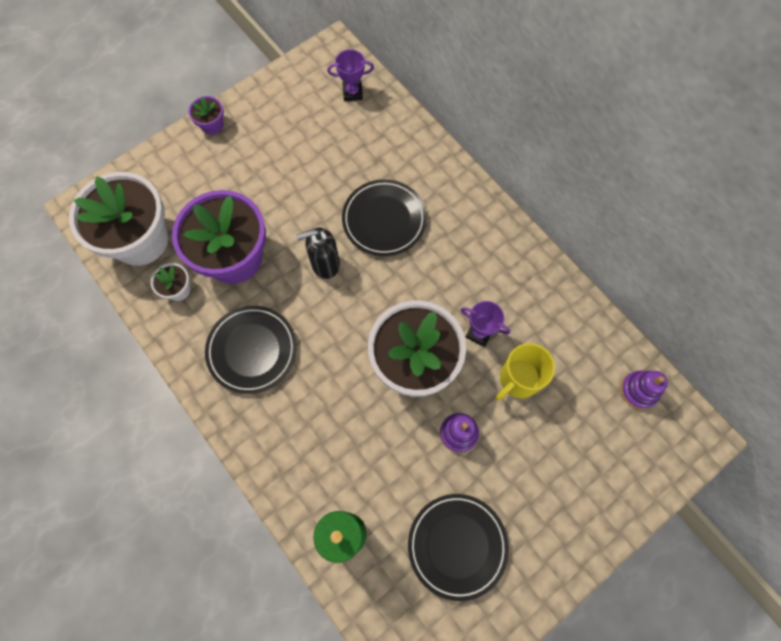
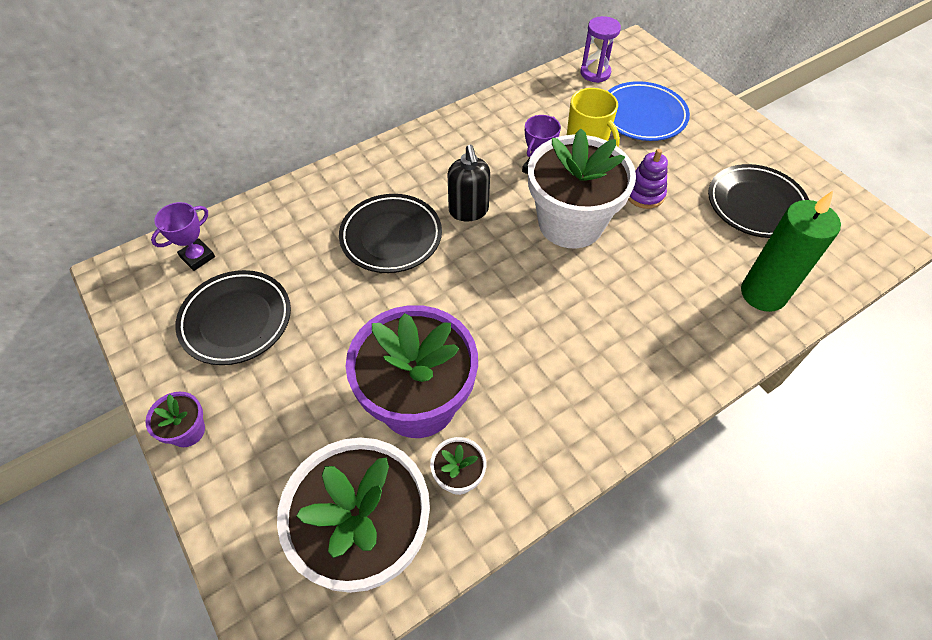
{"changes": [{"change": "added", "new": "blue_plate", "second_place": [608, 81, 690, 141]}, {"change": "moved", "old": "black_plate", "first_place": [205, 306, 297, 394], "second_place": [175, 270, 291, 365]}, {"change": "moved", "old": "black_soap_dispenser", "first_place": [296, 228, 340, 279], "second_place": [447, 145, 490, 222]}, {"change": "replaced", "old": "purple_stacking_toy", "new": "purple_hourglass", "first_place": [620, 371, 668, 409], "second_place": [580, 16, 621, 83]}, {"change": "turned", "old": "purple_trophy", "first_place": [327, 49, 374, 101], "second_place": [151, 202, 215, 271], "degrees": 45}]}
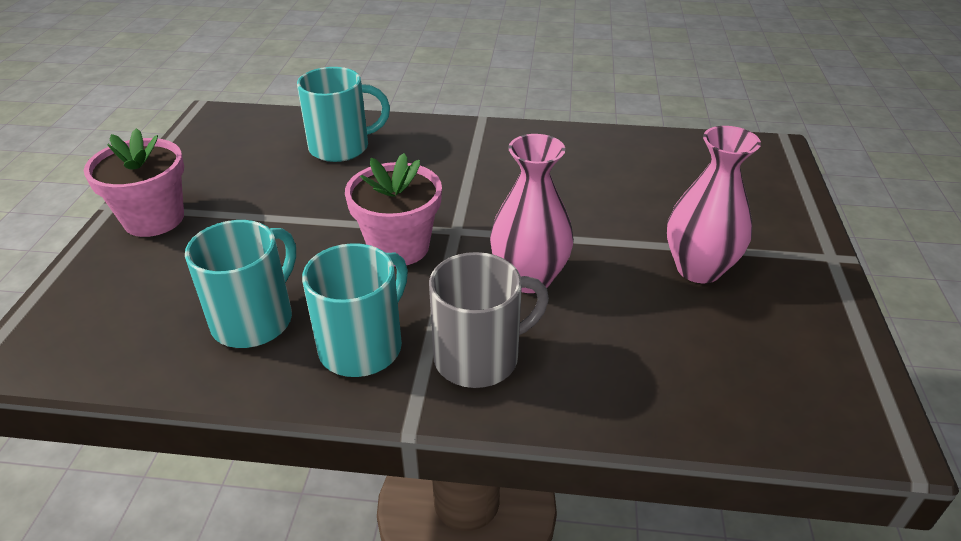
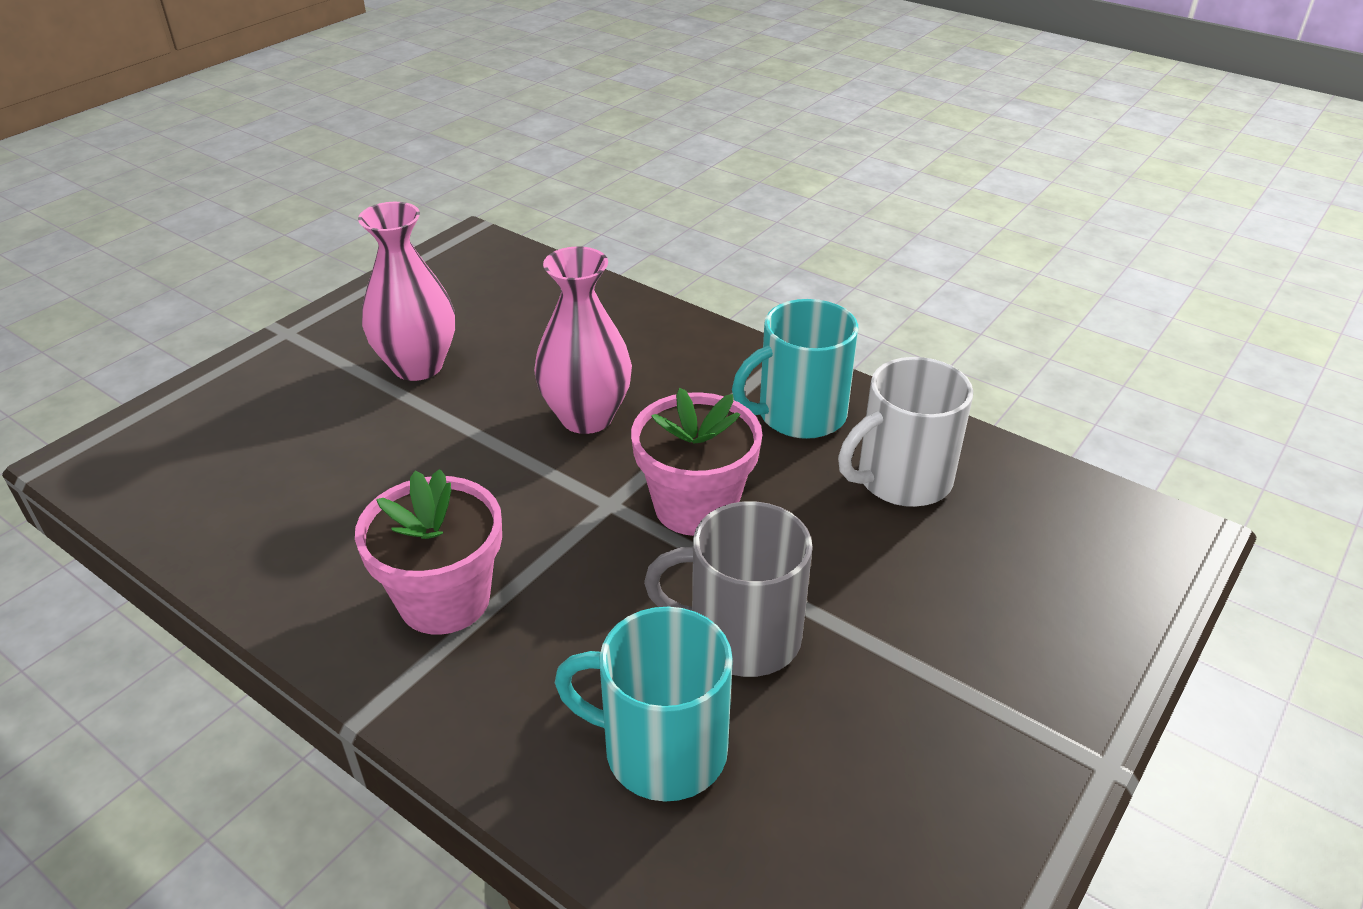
{"changes": [{"change": "moved", "old": "pink_flower_pot", "first_place": [84, 128, 184, 237], "second_place": [355, 469, 502, 635]}, {"change": "moved", "old": "grey_mug", "first_place": [429, 252, 549, 388], "second_place": [644, 501, 813, 677]}, {"change": "recoloured", "old": "turquoise_mug", "new": "white_mug", "first_place": [185, 220, 296, 348], "second_place": [838, 357, 973, 507]}]}
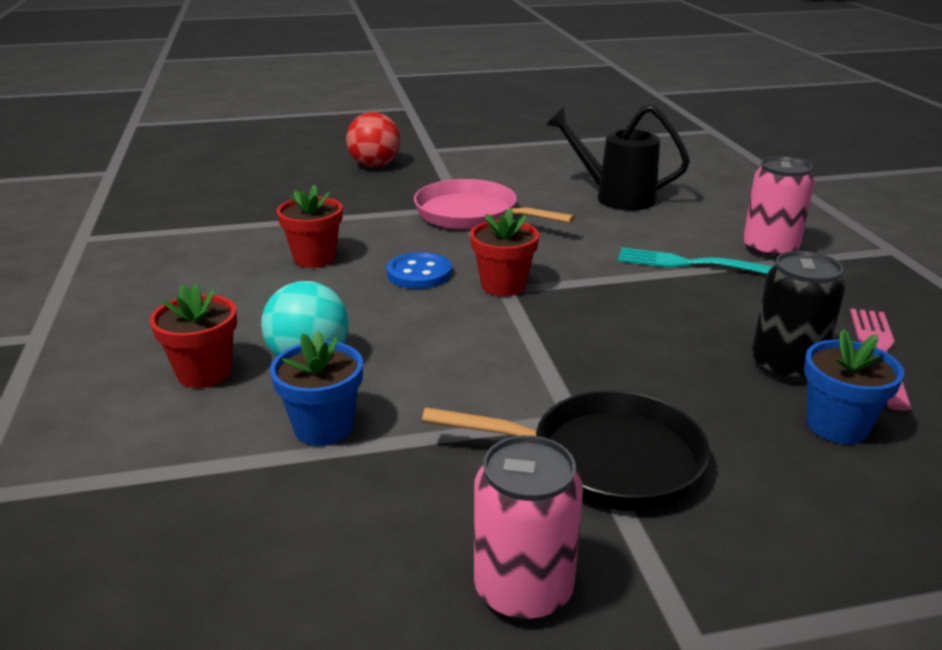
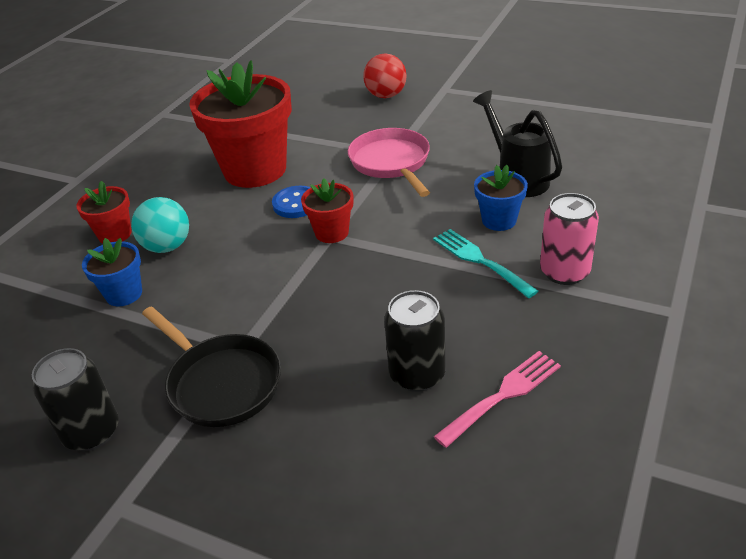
{"changes": [{"change": "moved", "old": "blue_flower_pot", "first_place": [804, 329, 904, 444], "second_place": [474, 165, 528, 231]}, {"change": "recoloured", "old": "pink_can", "new": "black_can", "first_place": [474, 435, 583, 622], "second_place": [32, 348, 119, 451]}, {"change": "resized", "old": "red_flower_pot", "first_place": [277, 184, 342, 268], "second_place": [189, 60, 292, 188], "factor": 2.11}]}
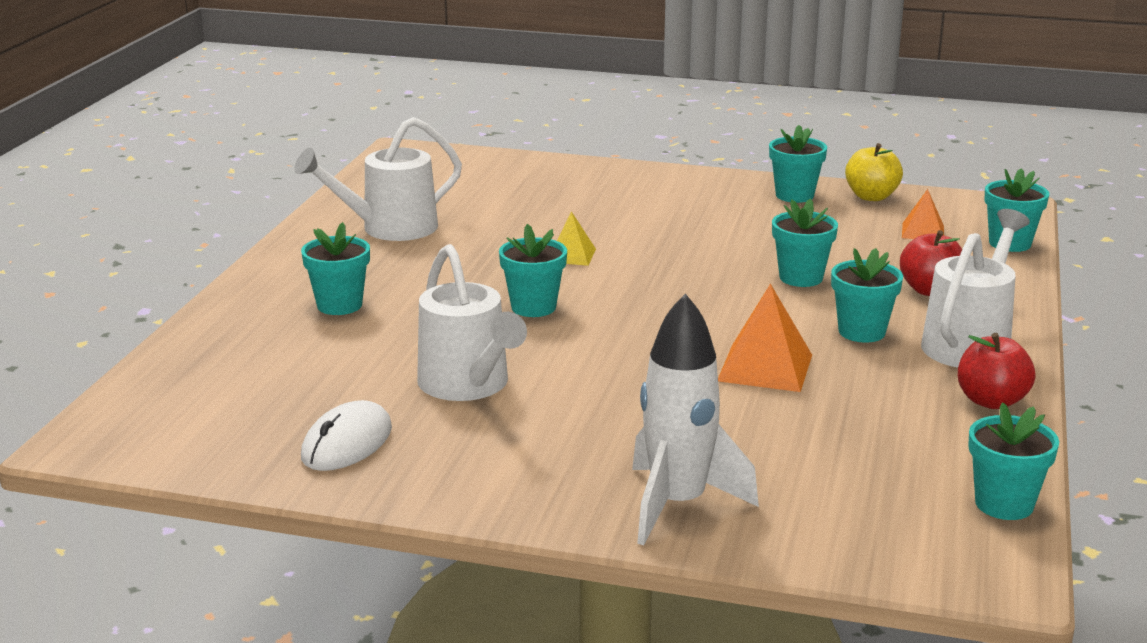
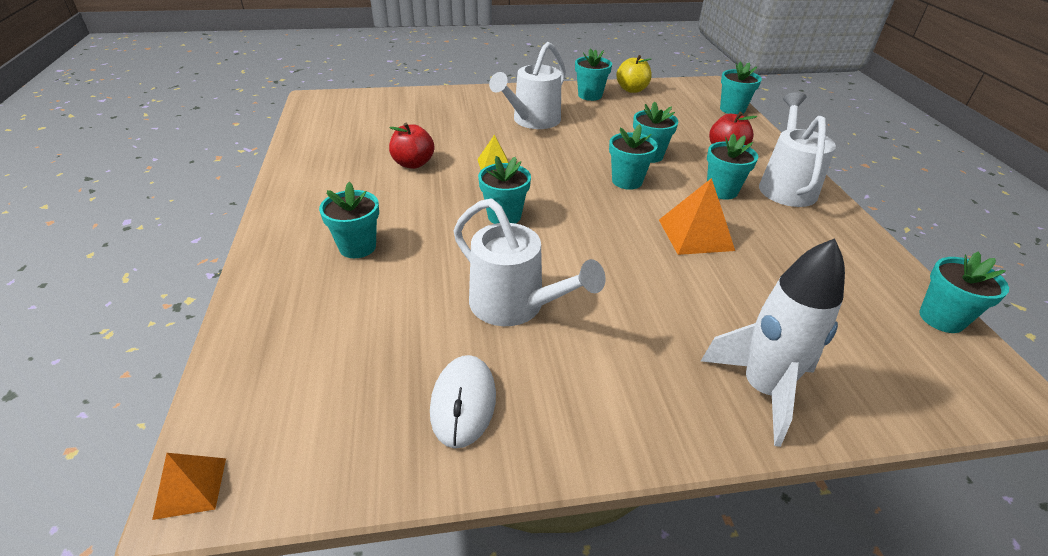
{"changes": [{"change": "added", "new": "turquoise_flower_pot", "second_place": [609, 124, 658, 190]}, {"change": "moved", "old": "white_watering_can", "first_place": [294, 117, 462, 241], "second_place": [489, 42, 566, 129]}, {"change": "moved", "old": "orange_pyramid", "first_place": [902, 189, 944, 239], "second_place": [152, 453, 226, 520]}, {"change": "moved", "old": "red_apple", "first_place": [958, 333, 1035, 409], "second_place": [389, 123, 434, 169]}]}
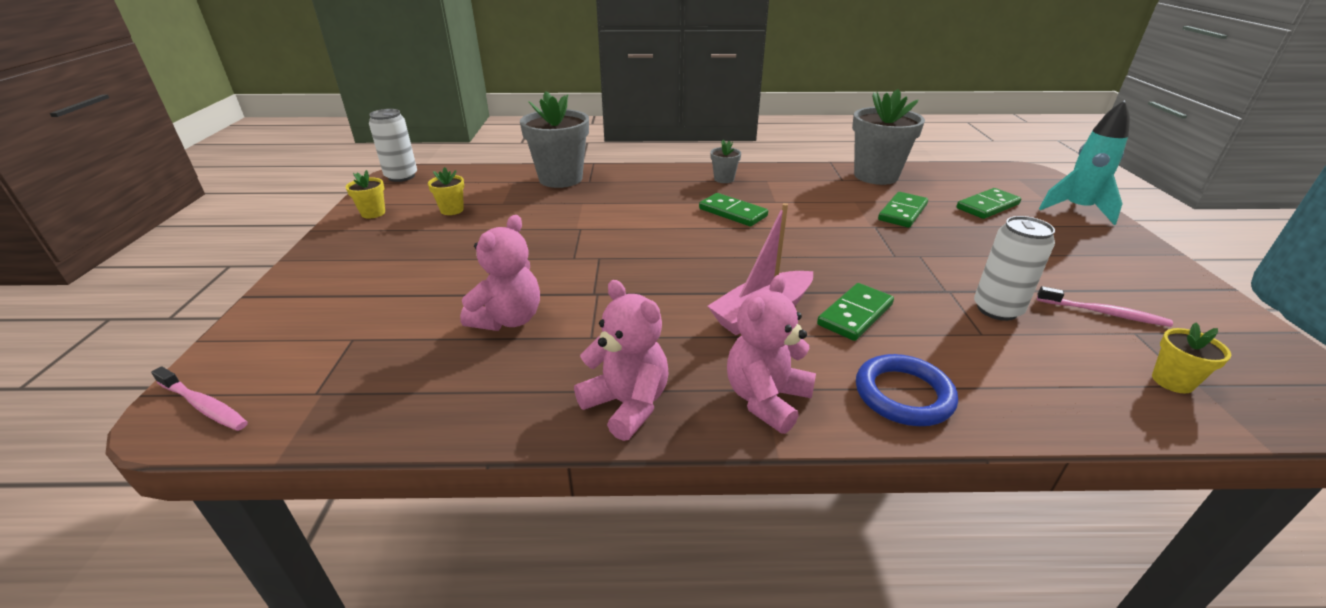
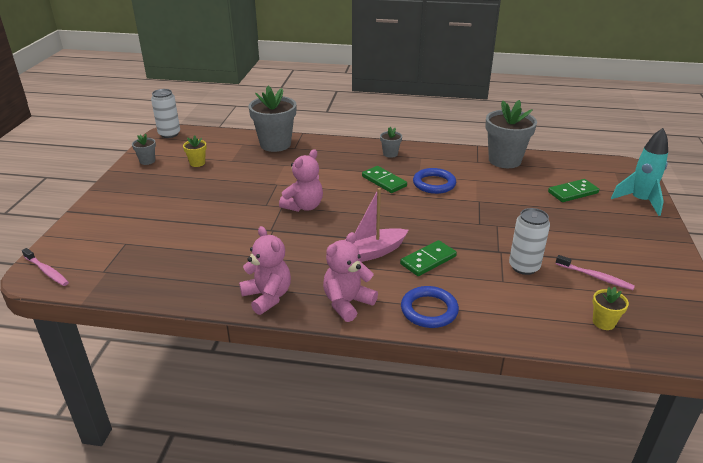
{"changes": [{"change": "removed", "old": "green_domino", "first_place": [878, 192, 928, 228]}, {"change": "added", "new": "blue_ring", "second_place": [413, 168, 456, 194]}, {"change": "moved", "old": "pink_teddy_bear", "first_place": [460, 215, 540, 331], "second_place": [279, 149, 323, 212]}, {"change": "recoloured", "old": "yellow_flower_pot", "new": "grey_flower_pot", "first_place": [346, 170, 385, 219], "second_place": [132, 134, 156, 165]}]}
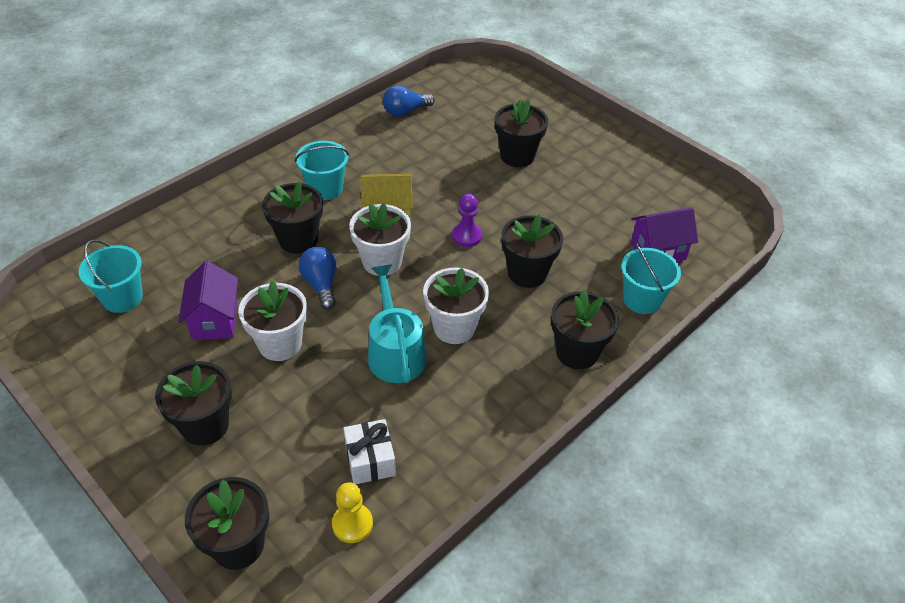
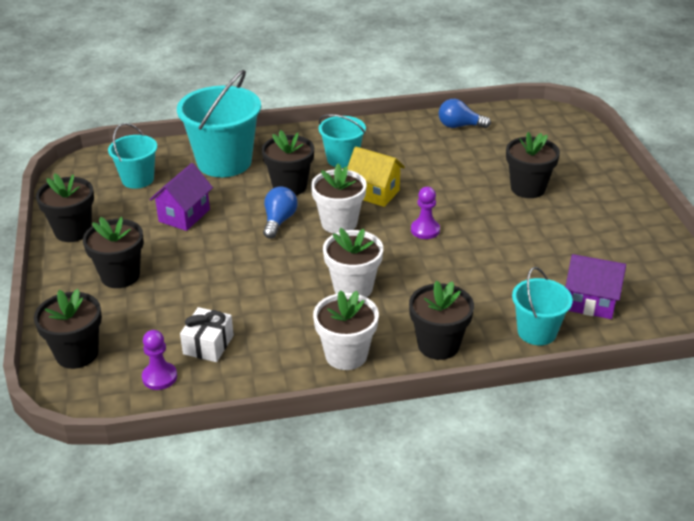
{"changes": [{"change": "removed", "old": "turquoise_watering_can", "first_place": [368, 265, 427, 383]}, {"change": "added", "new": "turquoise_bucket", "second_place": [177, 70, 261, 177]}, {"change": "moved", "old": "white_flower_pot", "first_place": [238, 281, 307, 361], "second_place": [313, 290, 379, 370]}, {"change": "moved", "old": "black_flower_pot", "first_place": [501, 214, 563, 288], "second_place": [36, 174, 94, 242]}, {"change": "recoloured", "old": "yellow_pawn", "new": "purple_pawn", "first_place": [332, 482, 373, 543], "second_place": [142, 330, 177, 390]}]}
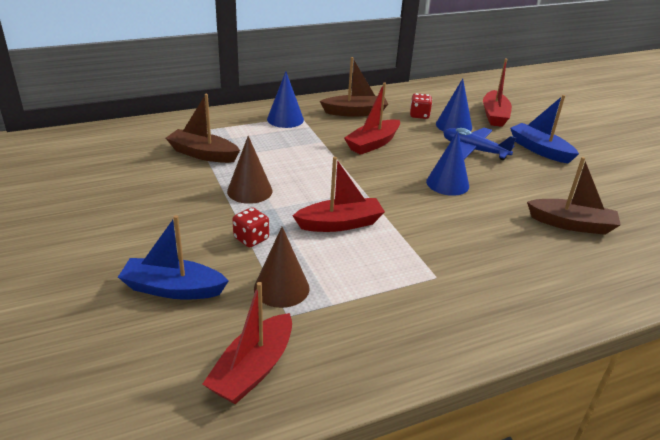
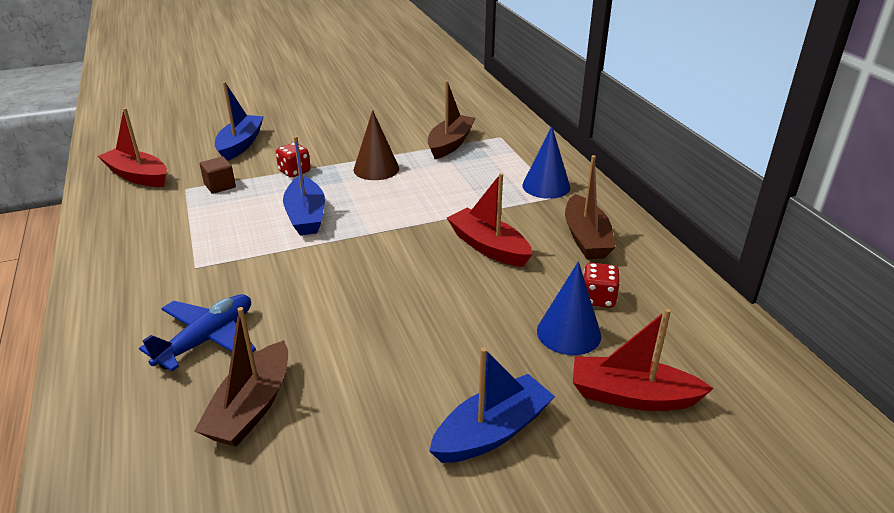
{"changes": [{"change": "removed", "old": "blue_cone", "first_place": [426, 131, 469, 196]}, {"change": "moved", "old": "blue_plane", "first_place": [443, 128, 516, 160], "second_place": [139, 294, 256, 371]}, {"change": "replaced", "old": "brown_cone", "new": "brown_cube", "first_place": [254, 227, 310, 308], "second_place": [200, 156, 236, 194]}, {"change": "recoloured", "old": "red_boat", "new": "blue_boat", "first_place": [293, 157, 385, 232], "second_place": [283, 136, 325, 235]}]}
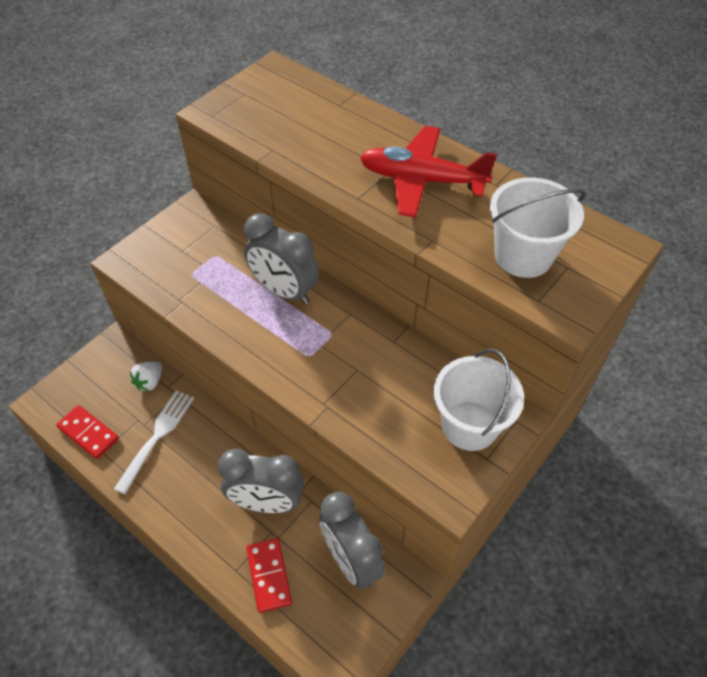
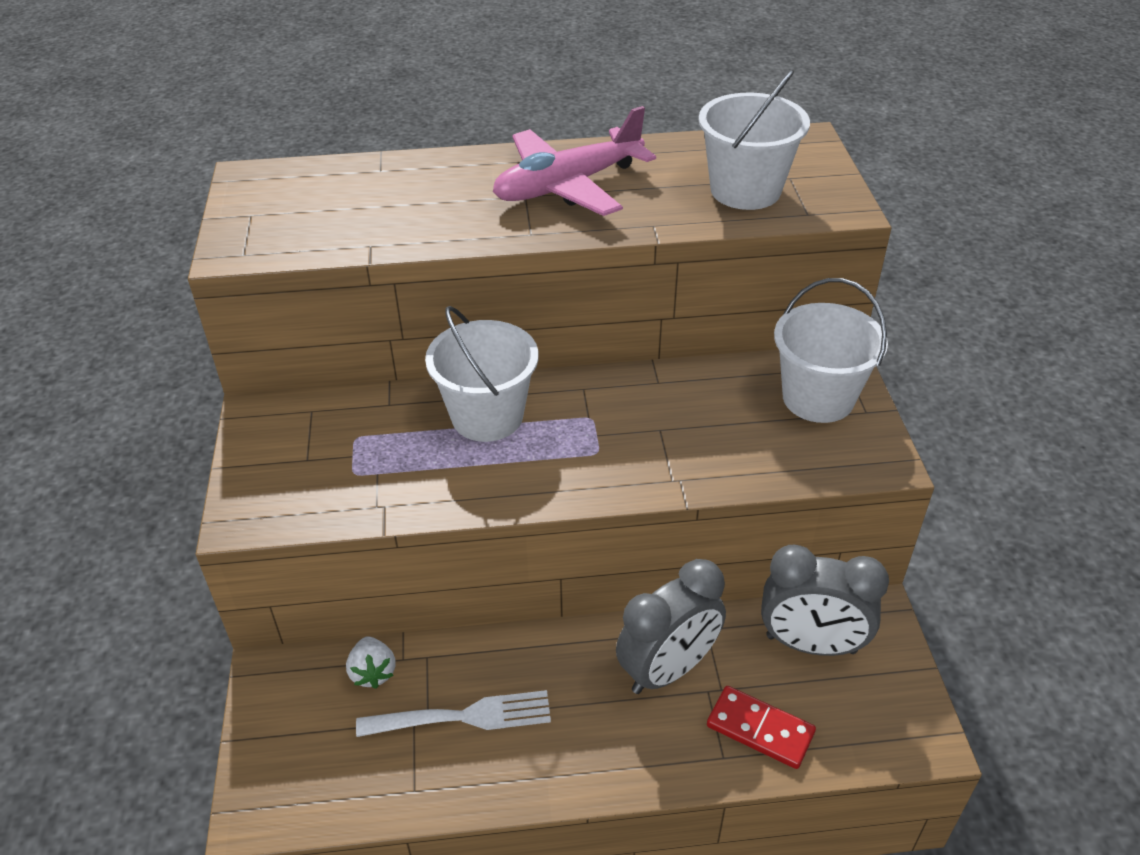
{"changes": [{"change": "removed", "old": "red_domino", "first_place": [56, 405, 119, 459]}, {"change": "replaced", "old": "grey_clock", "new": "white_bucket", "first_place": [244, 214, 319, 305], "second_place": [425, 306, 539, 442]}, {"change": "recoloured", "old": "red_plane", "new": "pink_plane", "first_place": [360, 126, 497, 218], "second_place": [493, 106, 656, 216]}, {"change": "turned", "old": "white_fork", "first_place": [114, 390, 194, 494], "second_place": [356, 690, 551, 737], "degrees": 105}]}
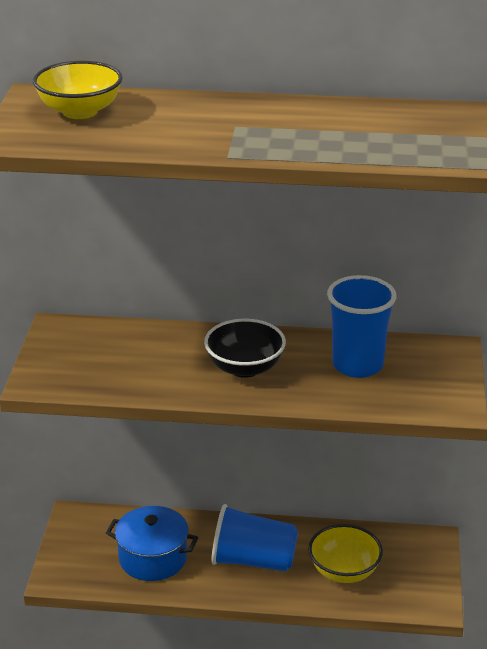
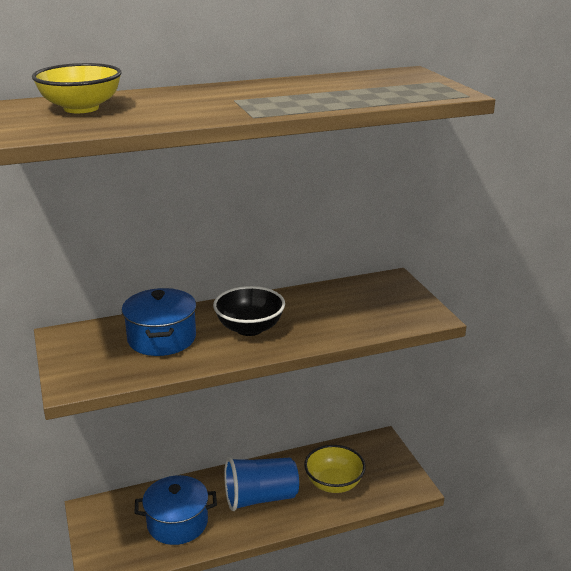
{"changes": [{"change": "removed", "old": "blue_cup", "first_place": [327, 275, 397, 378]}, {"change": "added", "new": "blue_pot", "second_place": [122, 288, 196, 356]}]}
